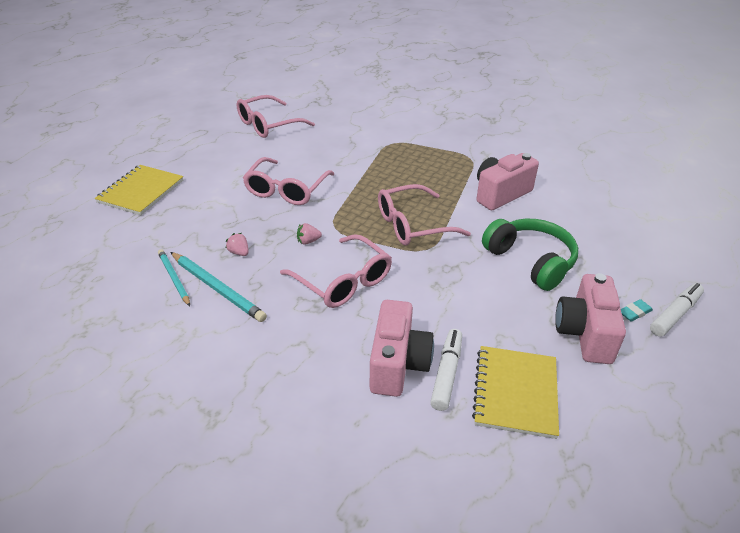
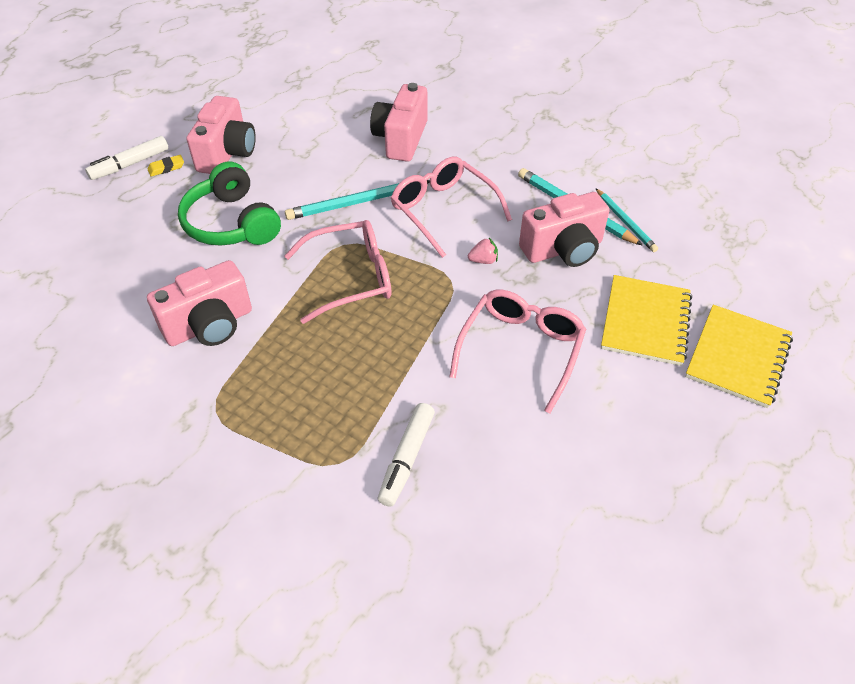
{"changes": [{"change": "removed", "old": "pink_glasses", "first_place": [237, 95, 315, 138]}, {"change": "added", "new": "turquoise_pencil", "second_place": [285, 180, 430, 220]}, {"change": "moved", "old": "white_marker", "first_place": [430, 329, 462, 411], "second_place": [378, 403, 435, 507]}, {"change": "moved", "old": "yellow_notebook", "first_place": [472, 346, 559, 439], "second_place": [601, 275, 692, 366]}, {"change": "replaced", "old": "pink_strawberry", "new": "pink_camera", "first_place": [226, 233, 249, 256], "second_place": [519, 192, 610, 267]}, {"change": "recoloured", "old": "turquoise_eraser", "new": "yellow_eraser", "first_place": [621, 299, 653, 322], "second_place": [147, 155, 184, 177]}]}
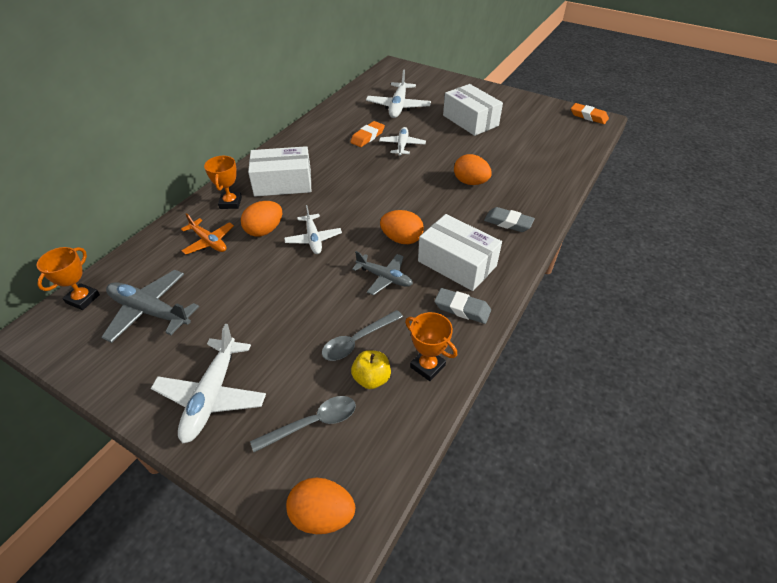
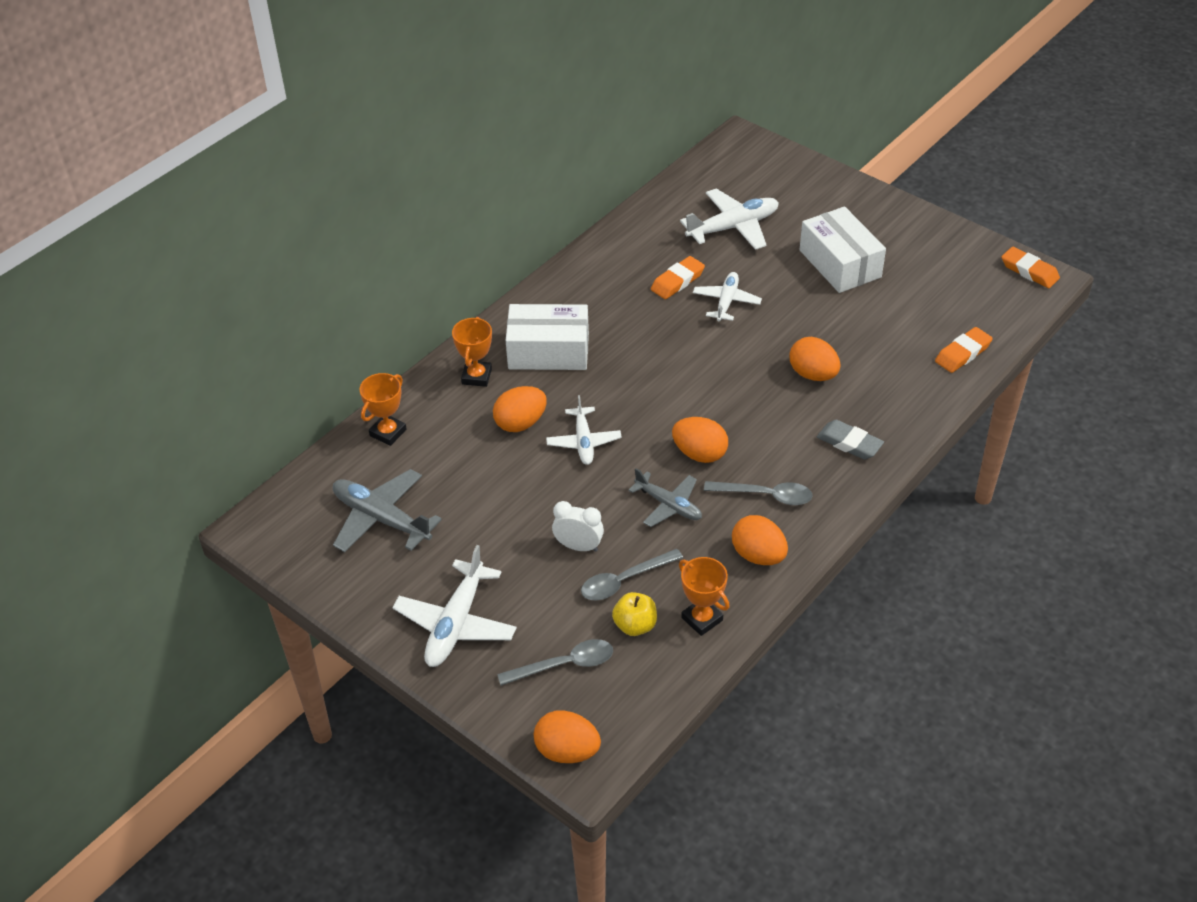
{"changes": [{"change": "removed", "old": "orange_plane", "first_place": [181, 213, 234, 255]}, {"change": "added", "new": "white_clock", "second_place": [552, 501, 604, 552]}, {"change": "added", "new": "orange_eraser", "second_place": [935, 327, 993, 373]}, {"change": "moved", "old": "orange_trophy", "first_place": [37, 247, 100, 310], "second_place": [359, 373, 407, 446]}, {"change": "replaced", "old": "white_box", "new": "grey_spoon", "first_place": [418, 214, 502, 291], "second_place": [704, 481, 813, 505]}, {"change": "replaced", "old": "grey_eraser", "new": "orange_egg", "first_place": [434, 288, 491, 324], "second_place": [732, 515, 788, 565]}, {"change": "turned", "old": "white_plane", "first_place": [366, 69, 431, 118], "second_place": [680, 189, 779, 250], "degrees": -135}]}
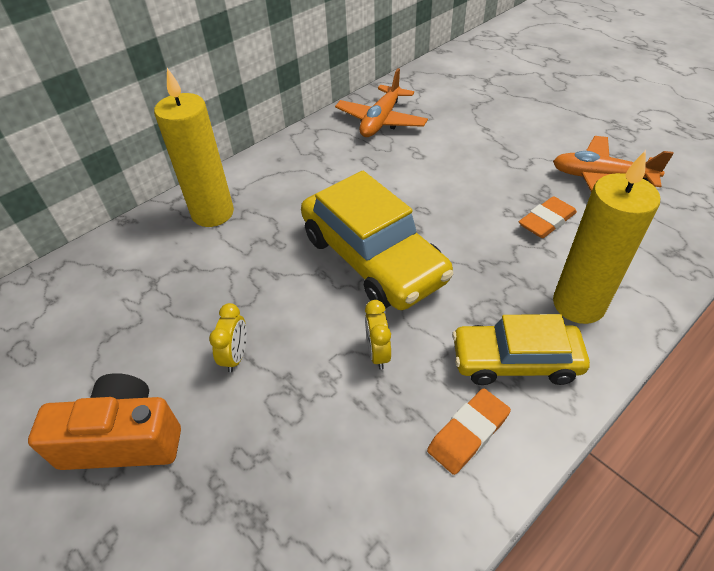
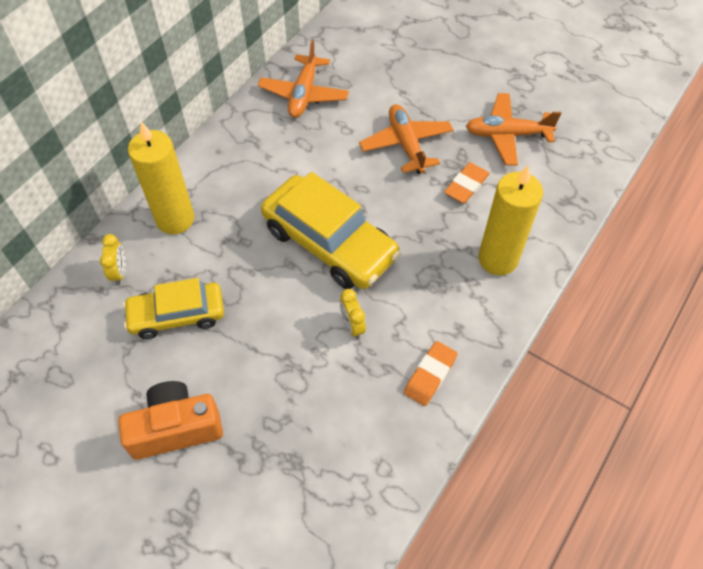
{"changes": [{"change": "added", "new": "orange_plane", "second_place": [359, 104, 453, 174]}, {"change": "moved", "old": "yellow_clock", "first_place": [209, 303, 247, 373], "second_place": [100, 234, 126, 285]}, {"change": "moved", "old": "yellow_car", "first_place": [452, 314, 590, 385], "second_place": [123, 278, 224, 339]}]}
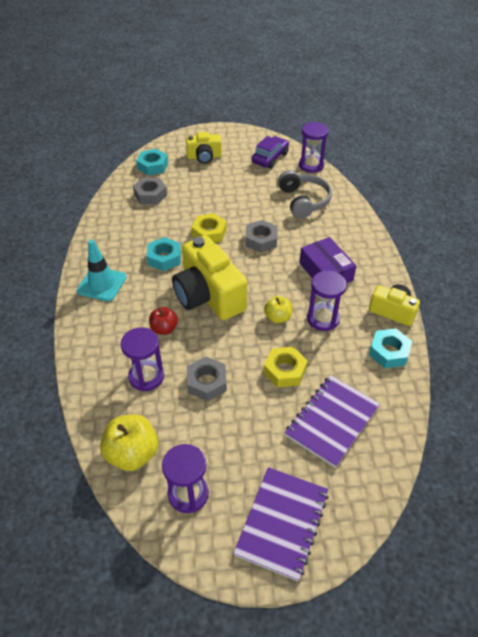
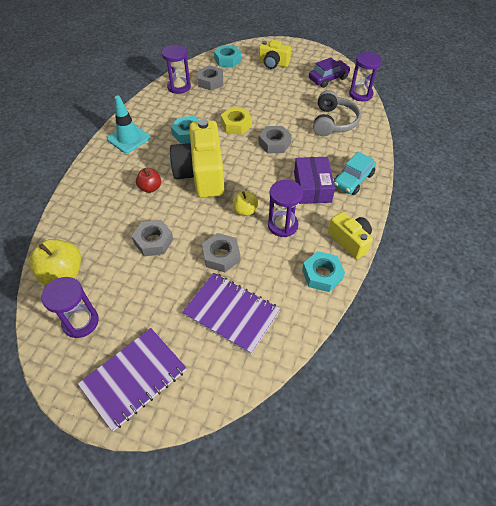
{"changes": [{"change": "added", "new": "turquoise_car", "second_place": [334, 151, 376, 195]}, {"change": "moved", "old": "purple_hourglass", "first_place": [121, 327, 164, 391], "second_place": [162, 45, 191, 94]}, {"change": "recoloured", "old": "yellow_nut", "new": "grey_nut", "first_place": [264, 347, 308, 388], "second_place": [202, 233, 240, 272]}, {"change": "turned", "old": "purple_notebook", "first_place": [285, 375, 380, 468], "second_place": [182, 273, 280, 354], "degrees": 60}]}
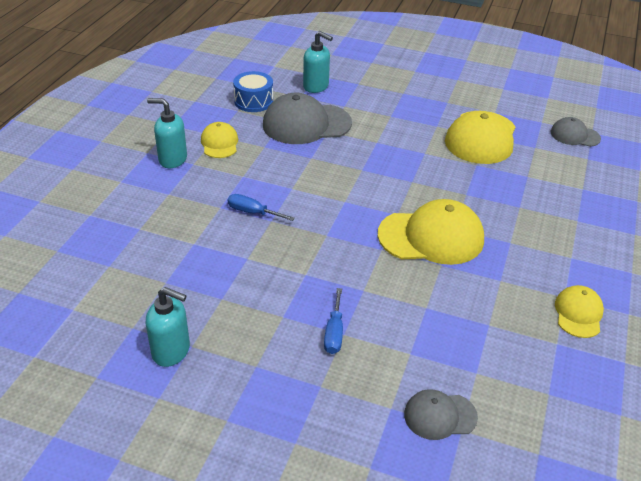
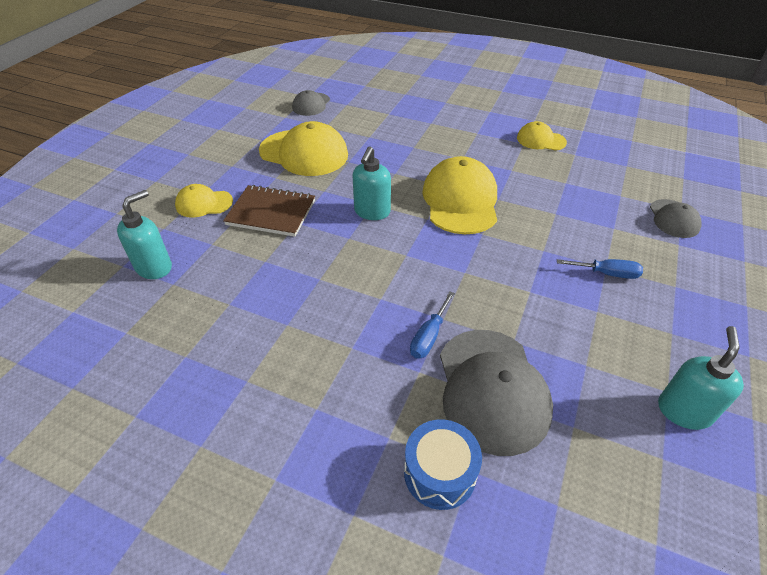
{"changes": [{"change": "added", "new": "brown_notebook", "second_place": [223, 185, 315, 237]}, {"change": "moved", "old": "turquoise_soap_dispenser", "first_place": [147, 98, 187, 168], "second_place": [352, 146, 391, 220]}, {"change": "moved", "old": "yellow_cap", "first_place": [201, 122, 238, 158], "second_place": [175, 184, 233, 218]}, {"change": "moved", "old": "blue_drum", "first_place": [233, 71, 273, 112], "second_place": [404, 419, 482, 510]}, {"change": "moved", "old": "grey_cap", "first_place": [263, 93, 352, 144], "second_place": [440, 330, 553, 456]}]}
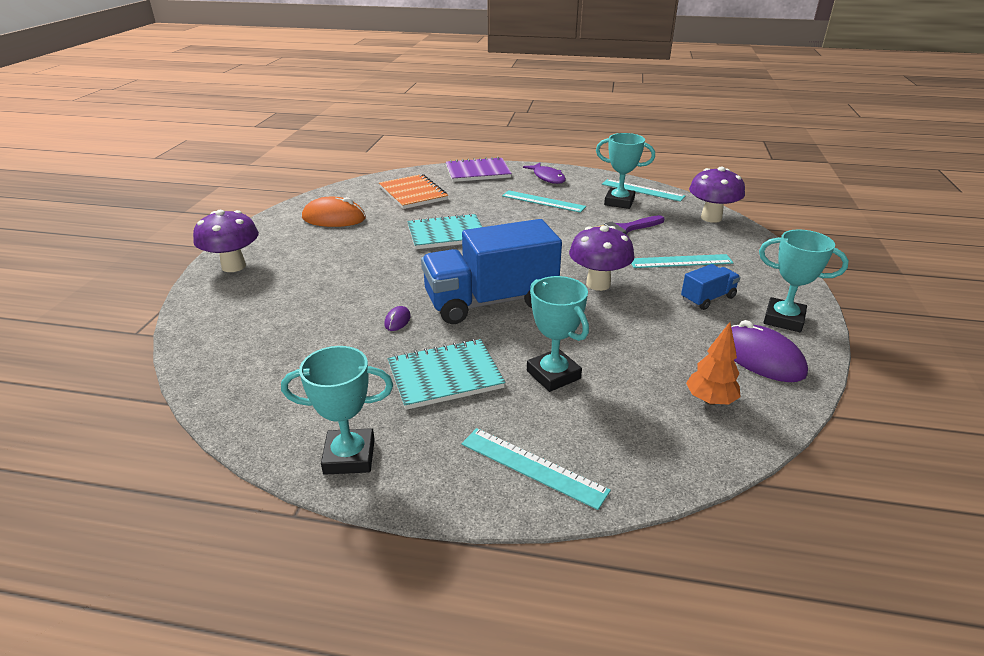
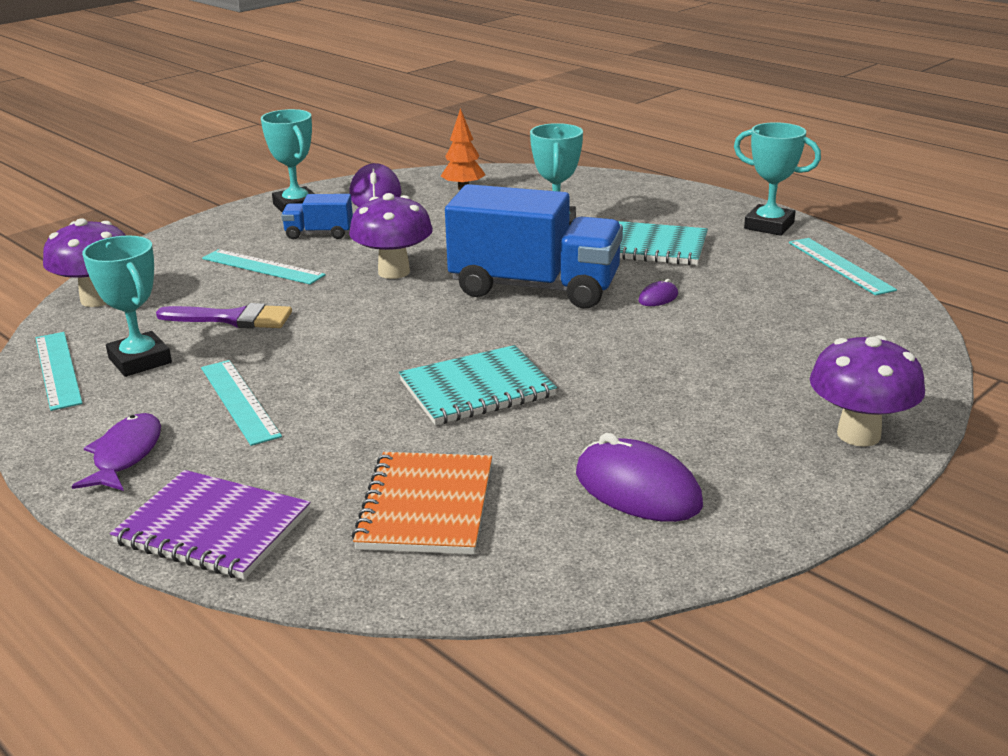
{"changes": [{"change": "moved", "old": "turquoise_ruler", "first_place": [462, 428, 611, 510], "second_place": [789, 238, 897, 296]}, {"change": "recoloured", "old": "orange_mouse", "new": "purple_mouse", "first_place": [302, 197, 366, 227], "second_place": [576, 433, 703, 522]}, {"change": "turned", "old": "turquoise_notebook", "first_place": [407, 213, 482, 249], "second_place": [399, 345, 557, 425], "degrees": -45}]}
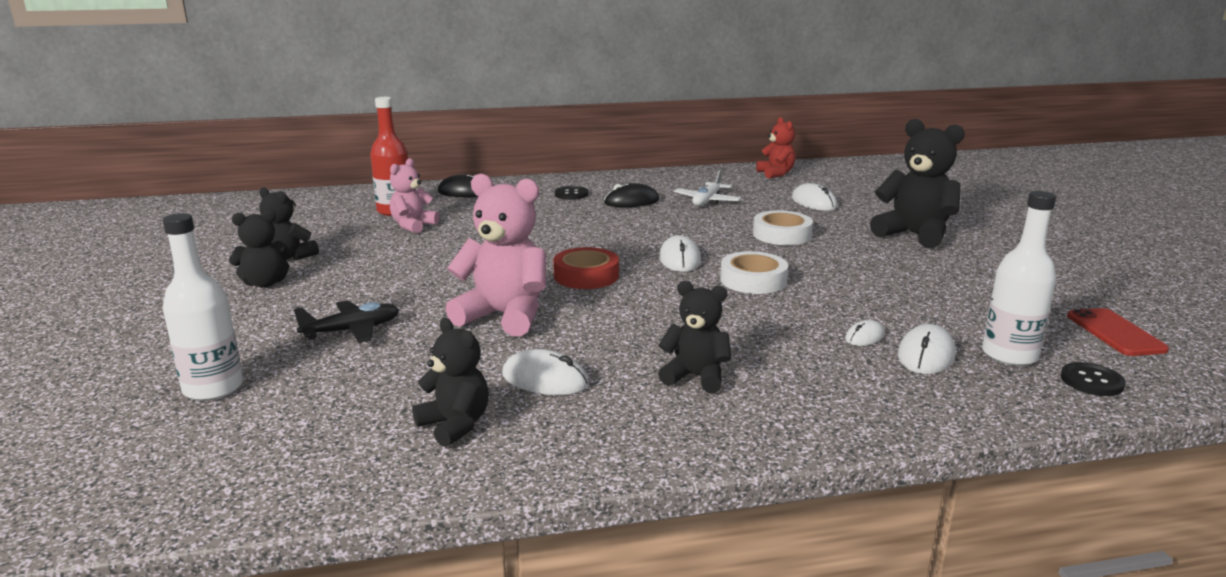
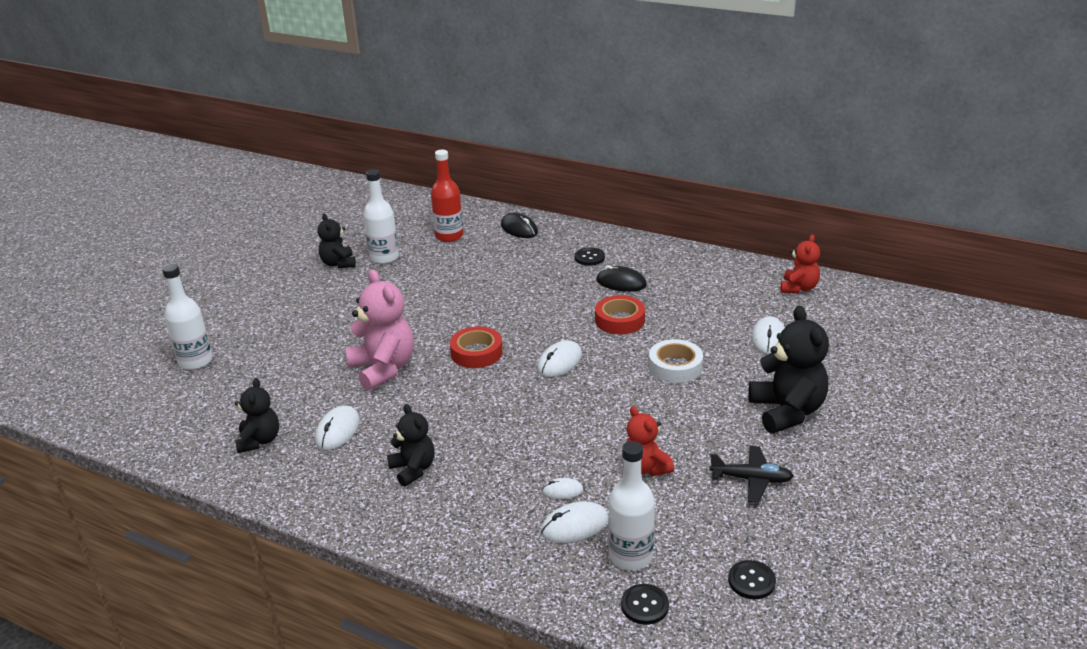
{"changes": [{"change": "removed", "old": "black_teddy_bear", "first_place": [229, 209, 292, 288]}, {"change": "removed", "old": "pink_teddy_bear", "first_place": [390, 158, 439, 233]}, {"change": "removed", "old": "white_plane", "first_place": [674, 170, 741, 206]}, {"change": "removed", "old": "white_tape", "first_place": [720, 251, 788, 294]}, {"change": "added", "new": "white_bottle", "second_place": [363, 169, 399, 264]}, {"change": "added", "new": "red_tape", "second_place": [595, 295, 645, 334]}, {"change": "added", "new": "red_teddy_bear", "second_place": [626, 406, 674, 476]}, {"change": "moved", "old": "black_plane", "first_place": [294, 300, 399, 343], "second_place": [709, 446, 794, 503]}, {"change": "replaced", "old": "red_phone", "new": "black_button", "first_place": [1067, 308, 1169, 356], "second_place": [728, 560, 776, 599]}, {"change": "turned", "old": "white_mouse", "first_place": [502, 349, 589, 395], "second_place": [315, 406, 360, 450], "degrees": 45}]}
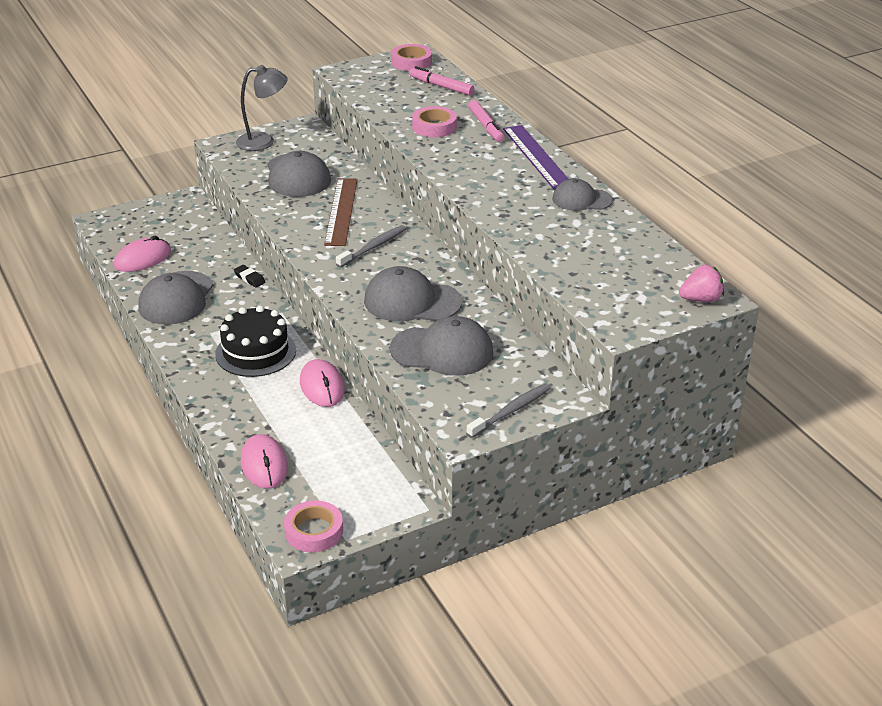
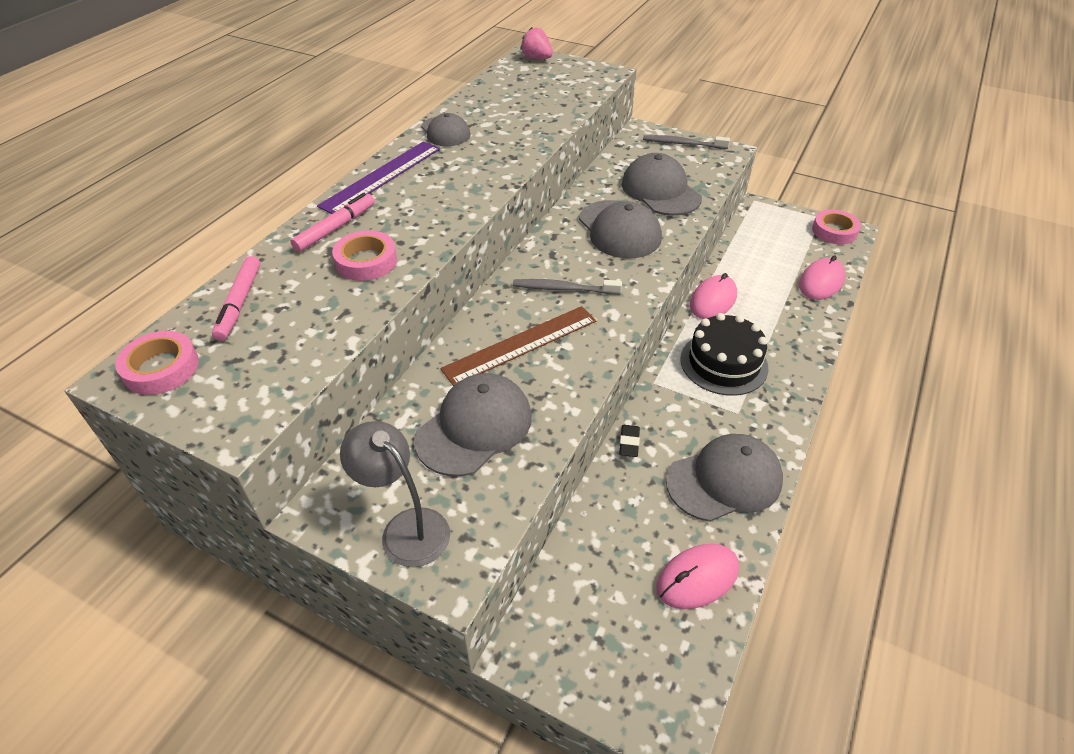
{"changes": [{"change": "turned", "old": "pink_mouse", "first_place": [114, 236, 171, 272], "second_place": [657, 544, 739, 609], "degrees": -45}]}
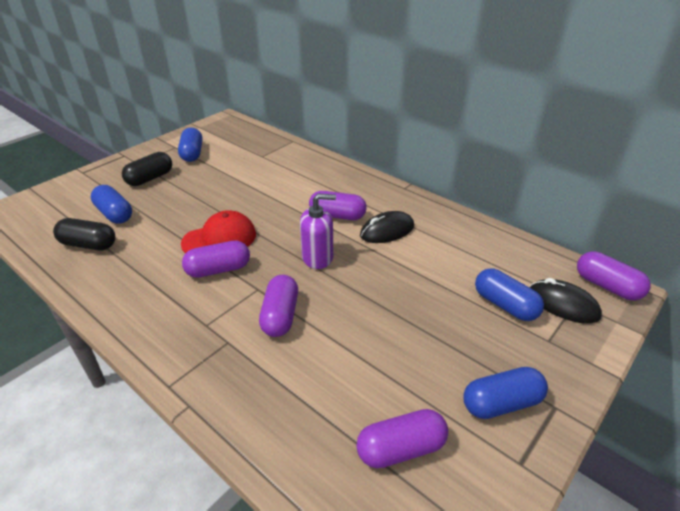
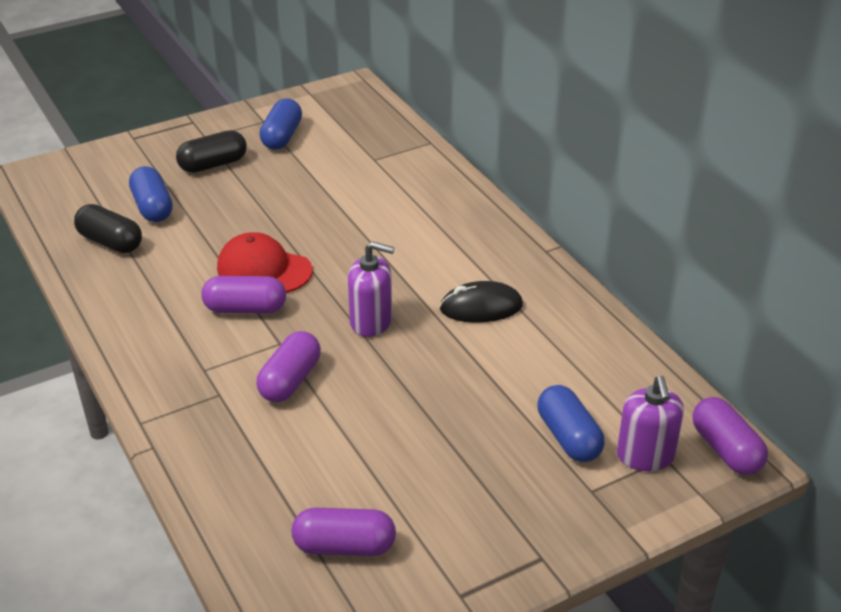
{"changes": [{"change": "removed", "old": "purple_capsule", "first_place": [309, 191, 367, 220]}, {"change": "removed", "old": "blue_capsule", "first_place": [463, 367, 548, 419]}, {"change": "replaced", "old": "black_mouse", "new": "purple_soap_dispenser", "first_place": [530, 278, 602, 324], "second_place": [617, 376, 684, 471]}, {"change": "turned", "old": "red_cap", "first_place": [181, 210, 256, 253], "second_place": [217, 232, 313, 293], "degrees": -150}]}
